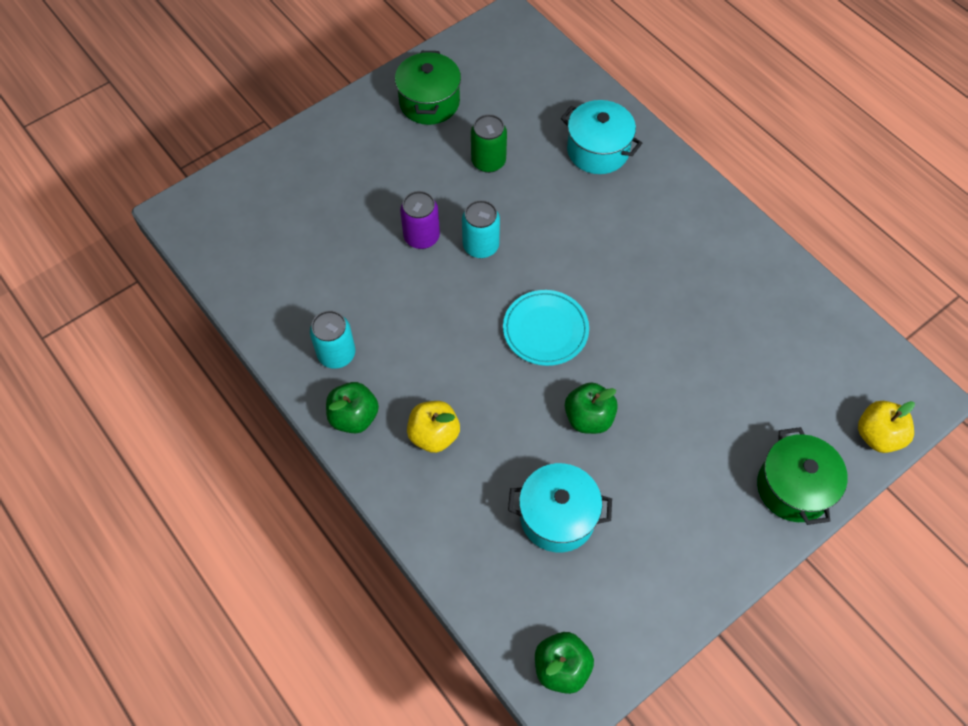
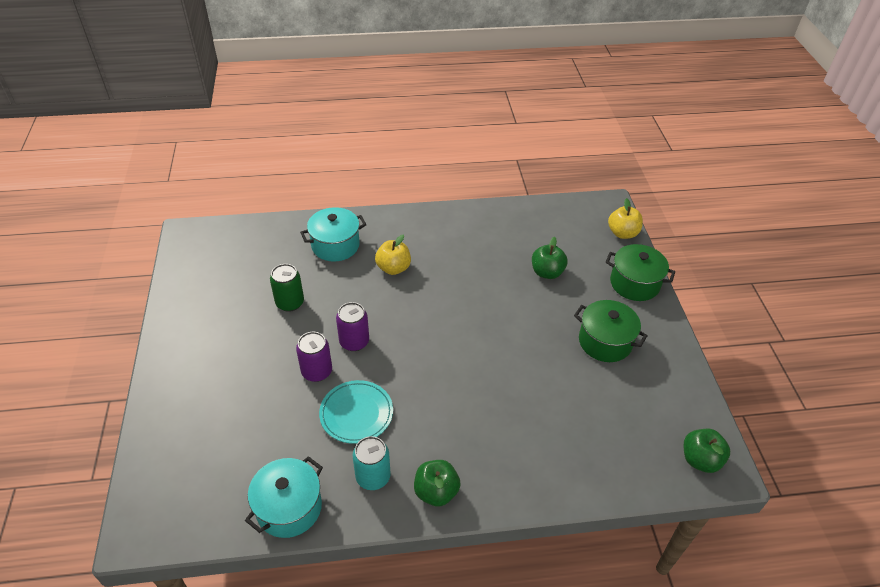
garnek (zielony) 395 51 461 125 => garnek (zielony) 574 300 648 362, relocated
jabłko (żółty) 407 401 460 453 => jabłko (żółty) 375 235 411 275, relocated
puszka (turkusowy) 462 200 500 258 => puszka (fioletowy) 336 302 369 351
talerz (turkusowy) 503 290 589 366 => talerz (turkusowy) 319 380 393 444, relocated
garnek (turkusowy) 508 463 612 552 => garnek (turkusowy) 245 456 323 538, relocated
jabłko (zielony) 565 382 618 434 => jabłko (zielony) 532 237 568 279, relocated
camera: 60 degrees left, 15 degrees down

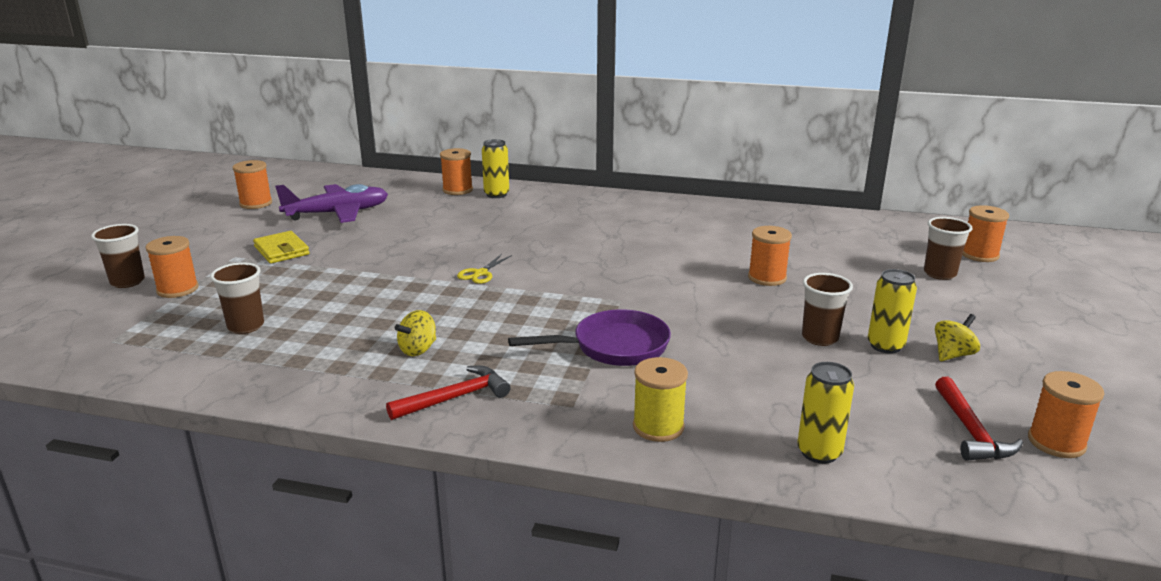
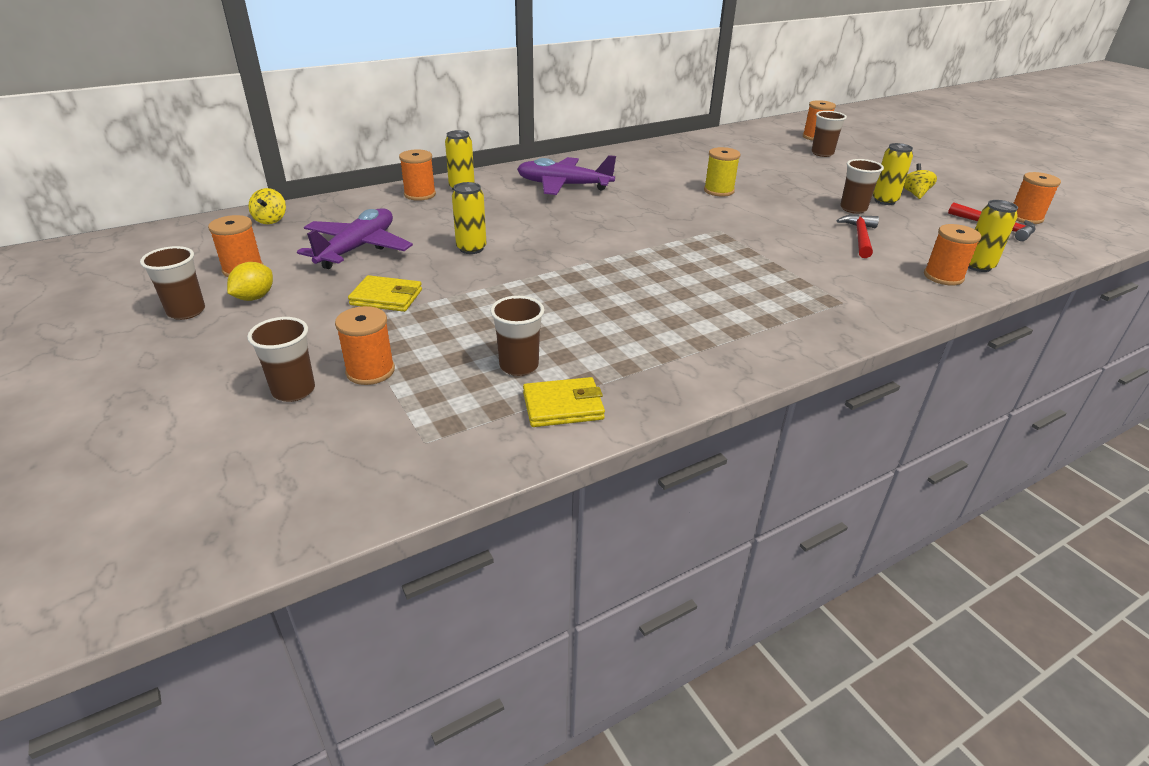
młotek (czerwony) 386 366 510 420 => młotek (czerwony) 836 214 879 258, relocated
bączek (żółty) 395 310 436 356 => bączek (żółty) 248 188 286 224, relocated
nożyczki (żółty) 457 254 512 284 => nothing
patelnia (fioletowy) 508 309 671 366 => nothing
szpulka (żółty) 633 357 688 442 => szpulka (żółty) 704 147 740 196, relocated
szpulka (pomarańczowy) 748 226 792 286 => szpulka (pomarańczowy) 924 224 981 286, relocated
nothing => szklanka (brązowy) 140 246 205 320
nothing => cytryna (żółty) 227 262 273 301
nothing => puszka (żółty) 452 182 486 254
nothing => samolot (fioletowy) 517 155 616 195
nothing => portfel (żółty) 523 377 605 427
camera: 45 degrees left, 10 degrees up

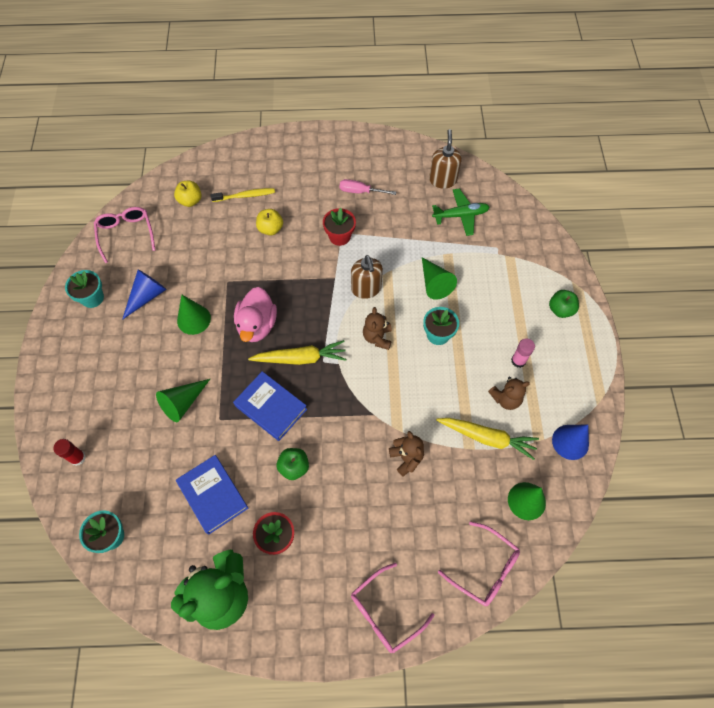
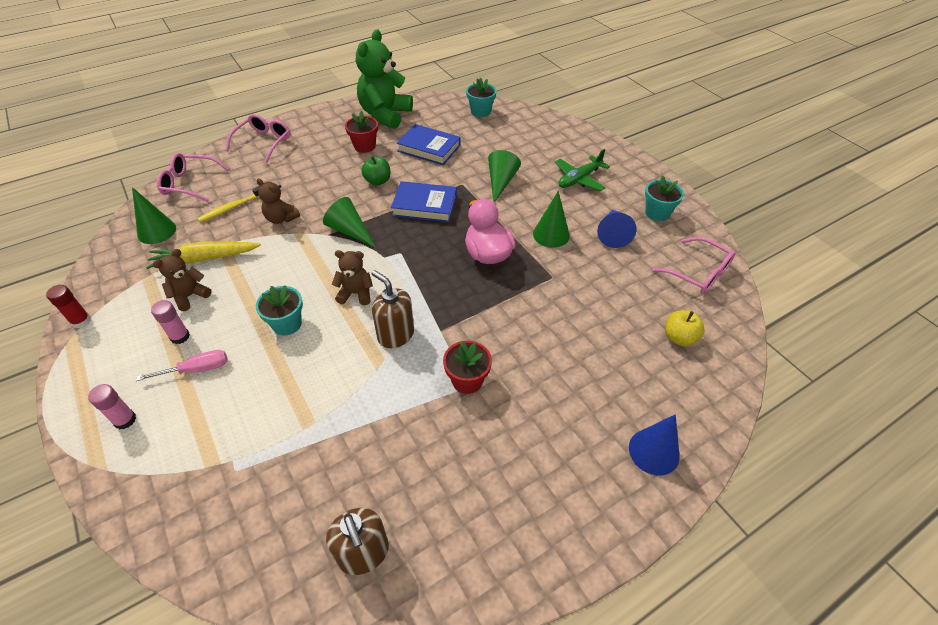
klej w sztyfcie (czerwony) 53 439 86 466 => klej w sztyfcie (czerwony) 46 285 91 328, relocated
szczoteczka do zębów (żółty) 211 188 275 202 => szczoteczka do zębów (żółty) 197 186 260 223, relocated
marchewka (żółty) 248 340 346 365 => nothing
jabłko (żółty) 256 209 283 235 => nothing
śrubokręt (różowy) 340 179 396 195 => śrubokręt (różowy) 136 350 228 381, relocated
miś (brązowy) 363 307 392 350 => miś (brązowy) 331 250 373 305, 60 degrees counterclockwise
stożek (zielony) 422 257 457 300 => stożek (zielony) 323 197 376 248, relocated
samolot (zielony) 432 188 490 236 => samolot (zielony) 555 149 610 191, relocated
jabłko (zielony) 549 290 579 318 => klej w sztyfcie (różowy) 88 384 136 429
stożek (niebieski) 552 425 589 460 => stożek (niebieski) 629 414 680 475, relocated
camera: 150 degrees right, 15 degrees down

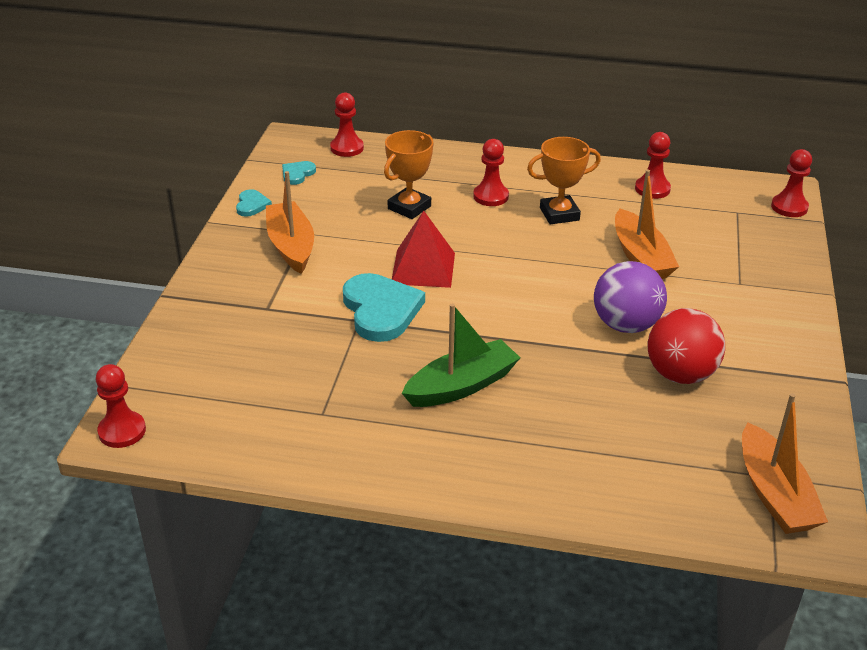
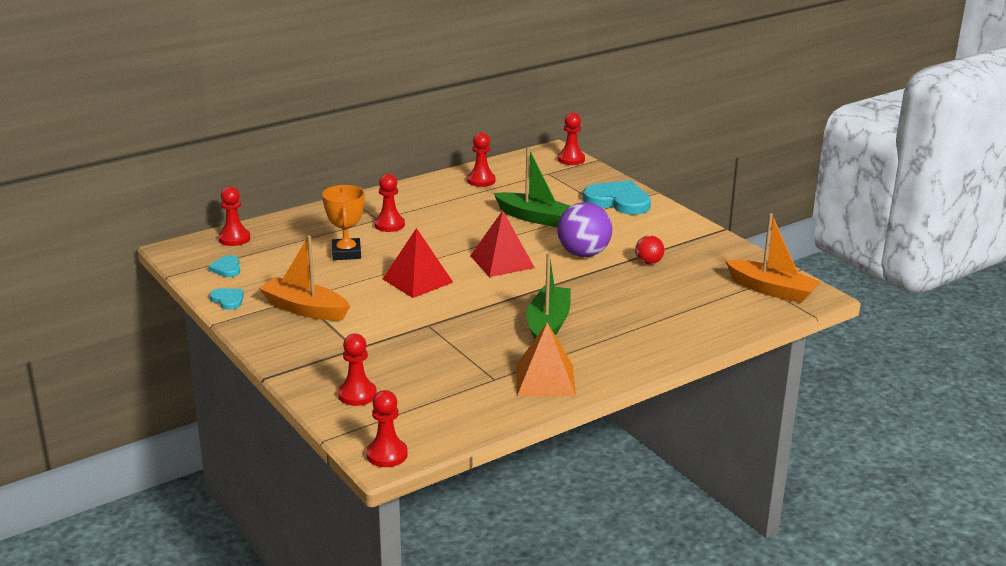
serce (turkusowy) 343 273 425 342 => serce (turkusowy) 583 180 651 215, relocated
puchar (pomarańczowy) 527 137 601 224 => nothing
łódka (pomarańczowy) 615 169 679 279 => łódka (zielony) 494 147 570 227
piłka (czerwony) 648 308 725 384 => piłka (czerwony) 635 235 664 265, x0.53
nothing => pionek (czerwony) 338 334 377 406
nothing => piramida (czerwony) 470 211 535 277
nothing => piramida (pomarańczowy) 516 323 576 396
camera: 45 degrees left, 10 degrees down

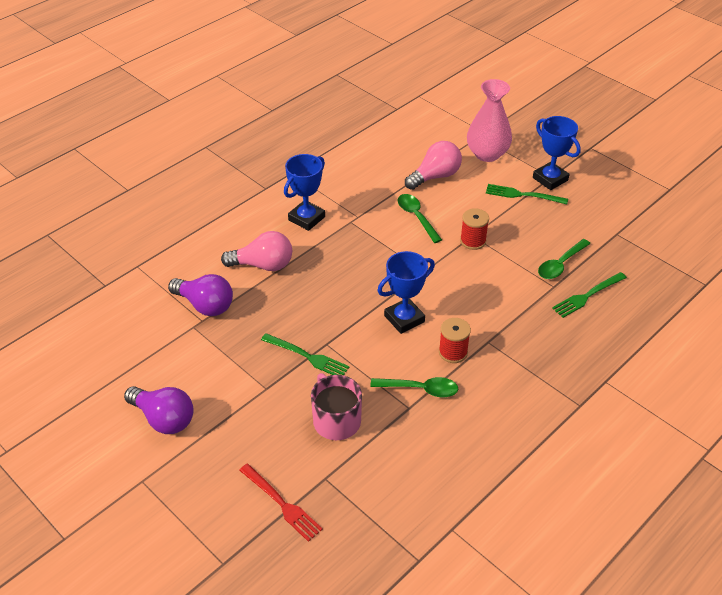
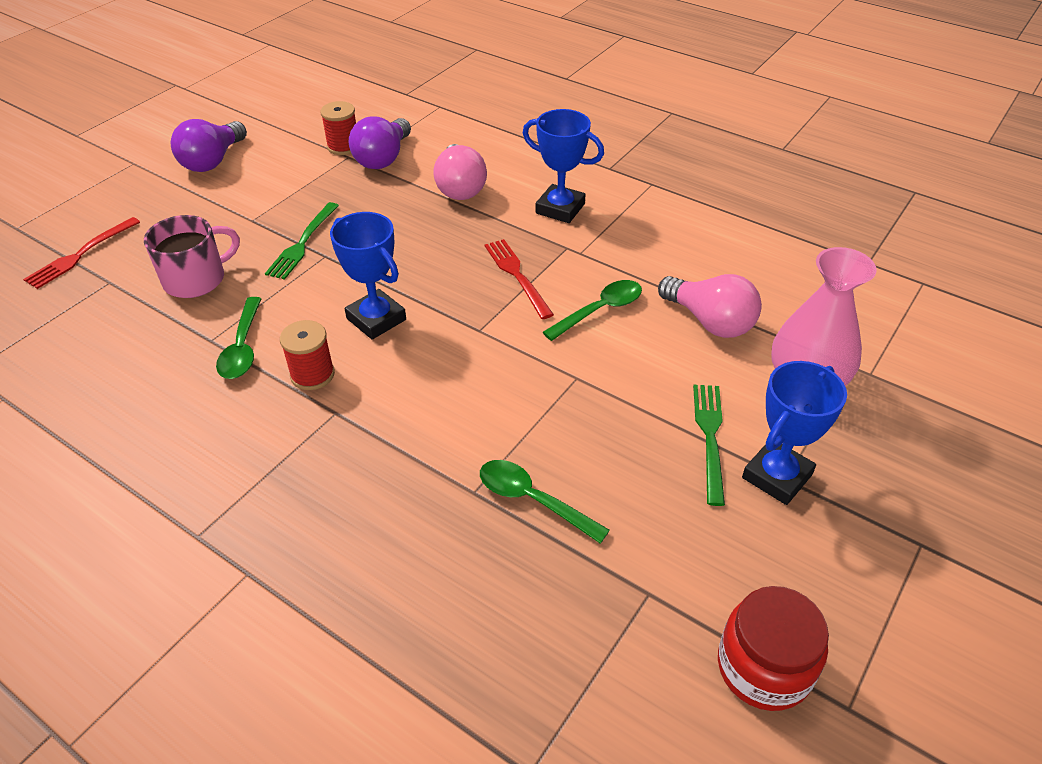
szpulka (czerwony) 460 208 489 250 => szpulka (czerwony) 320 101 356 155, relocated
widelec (zielony) 552 272 627 318 => nothing
nothing => widelec (czerwony) 484 239 554 319
nothing => słoik (czerwony) 718 586 829 711
camera: 80 degrees right, 0 degrees up

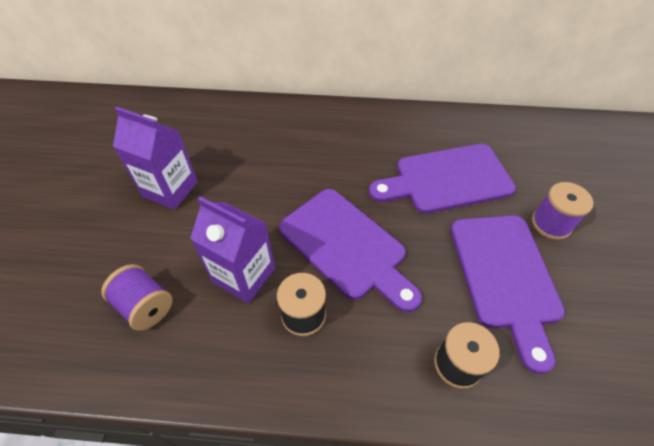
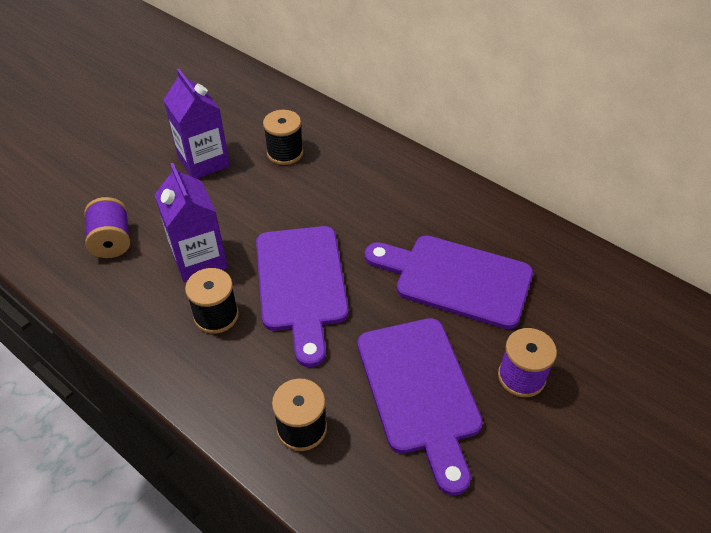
deska do krojenia (fioletowy) 451 215 565 374 => deska do krojenia (fioletowy) 357 318 483 496, 45 degrees counterclockwise
nothing => szpulka (czarny) 263 110 303 165
camera: 35 degrees right, 5 degrees down

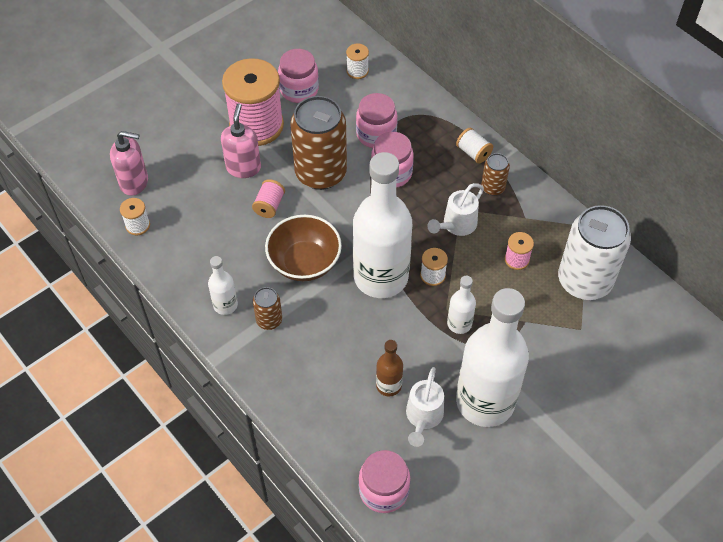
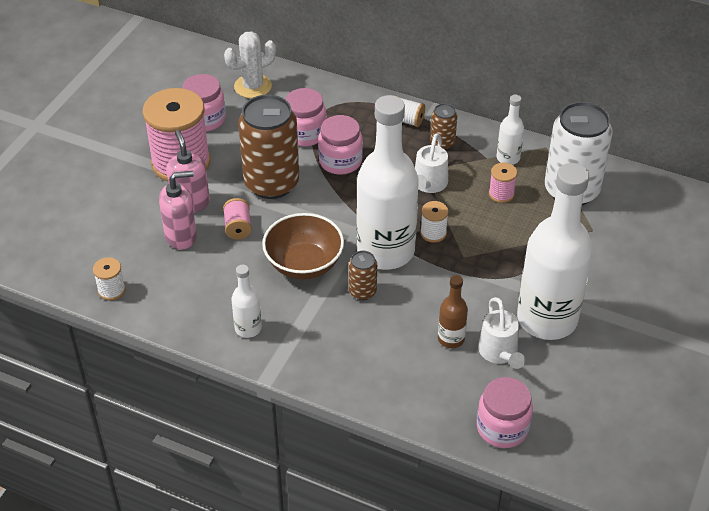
dozownik mydła (różowy) 110 131 148 196 => dozownik mydła (różowy) 159 171 197 250, relocated
puszka (brązowy) 253 287 282 330 => puszka (brązowy) 349 251 377 300, relocated
szpulka (biały) 346 44 369 79 => kaktus (biały) 224 31 276 98
butelka (biały) 447 276 476 334 => butelka (biały) 497 95 524 165, relocated
camera: 25 degrees left, 10 degrees down

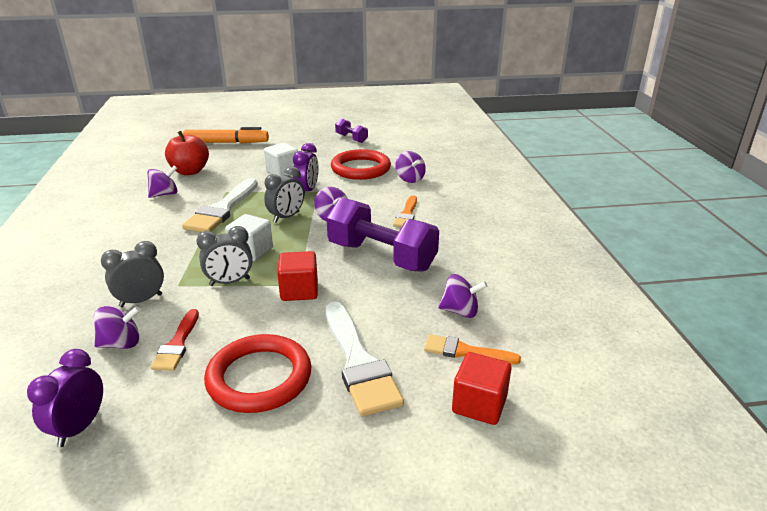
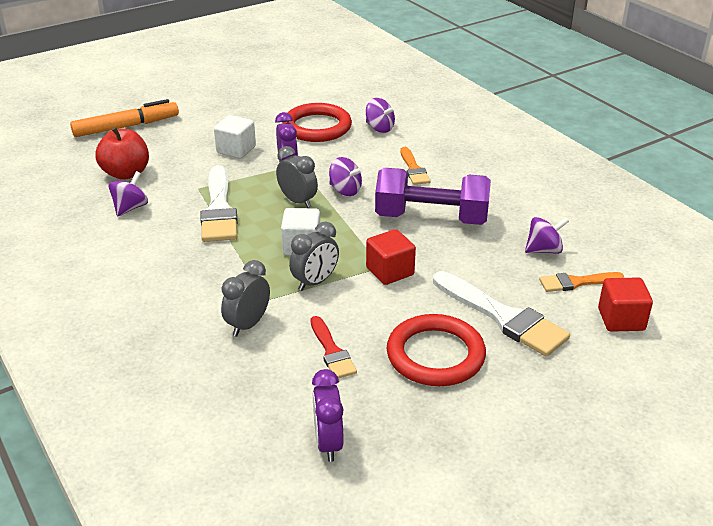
bączek (fioletowy) 94 306 140 349 => nothing
budzik (szary) 264 166 304 223 => budzik (szary) 276 146 318 208, 60 degrees counterclockwise
hantel (fioletowy) 335 118 368 143 => nothing
camera: 25 degrees left, 5 degrees up

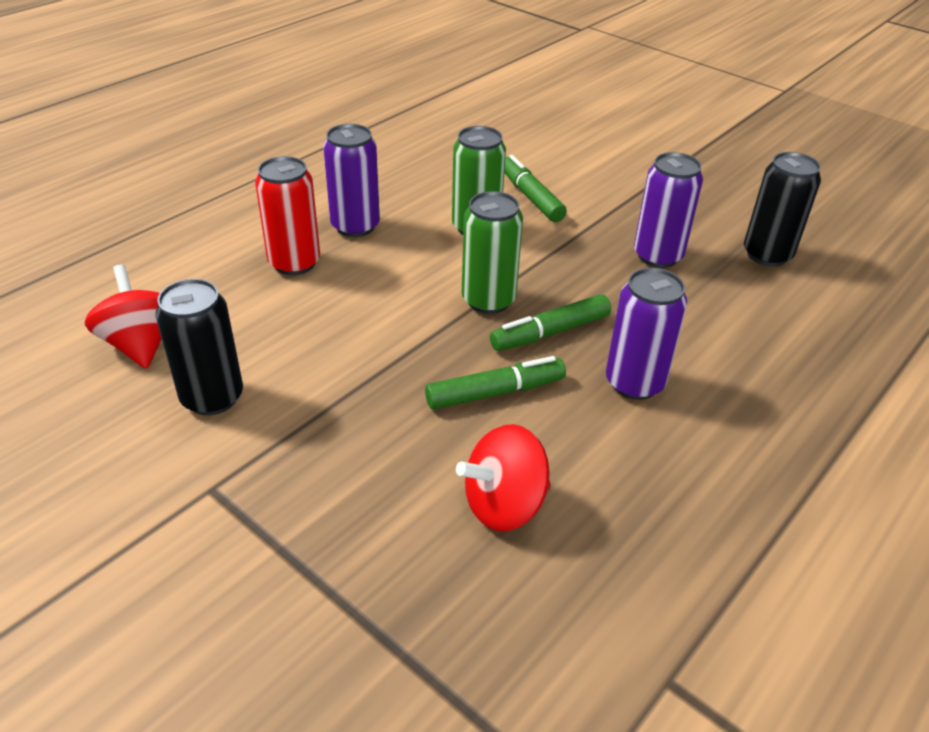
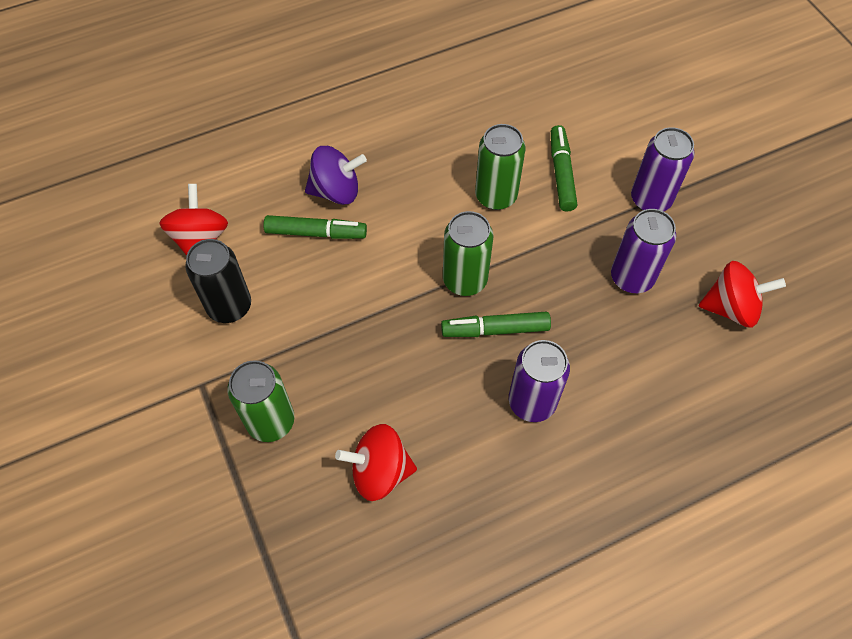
puszka (czerwony) 255 156 320 275 => bączek (fioletowy) 305 146 367 205
puszka (fioletowy) 323 124 380 237 => puszka (fioletowy) 631 127 695 211, relocated
flamaster (zielony) 425 356 566 409 => flamaster (zielony) 263 215 367 239, relocated
puszka (czarny) 744 152 821 266 => bączek (czerwony) 699 261 786 328
nothing => puszka (zielony) 227 360 295 442
camera: 25 degrees right, 20 degrees up

